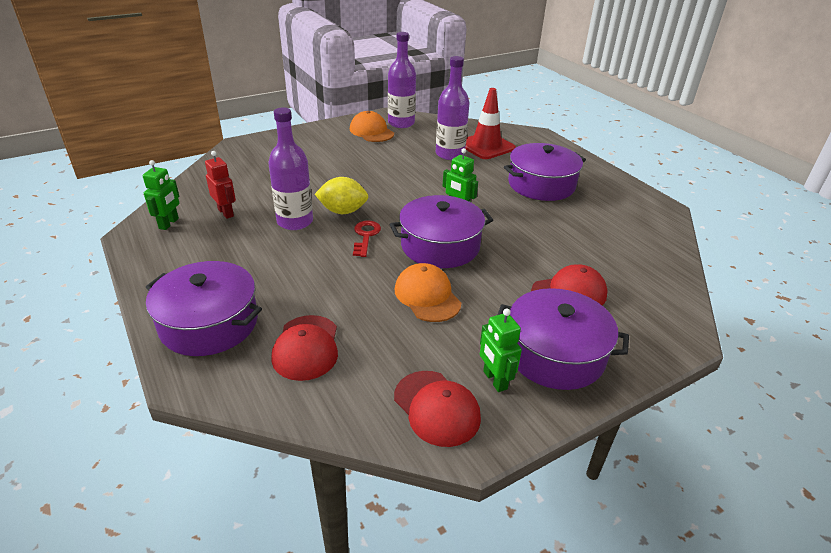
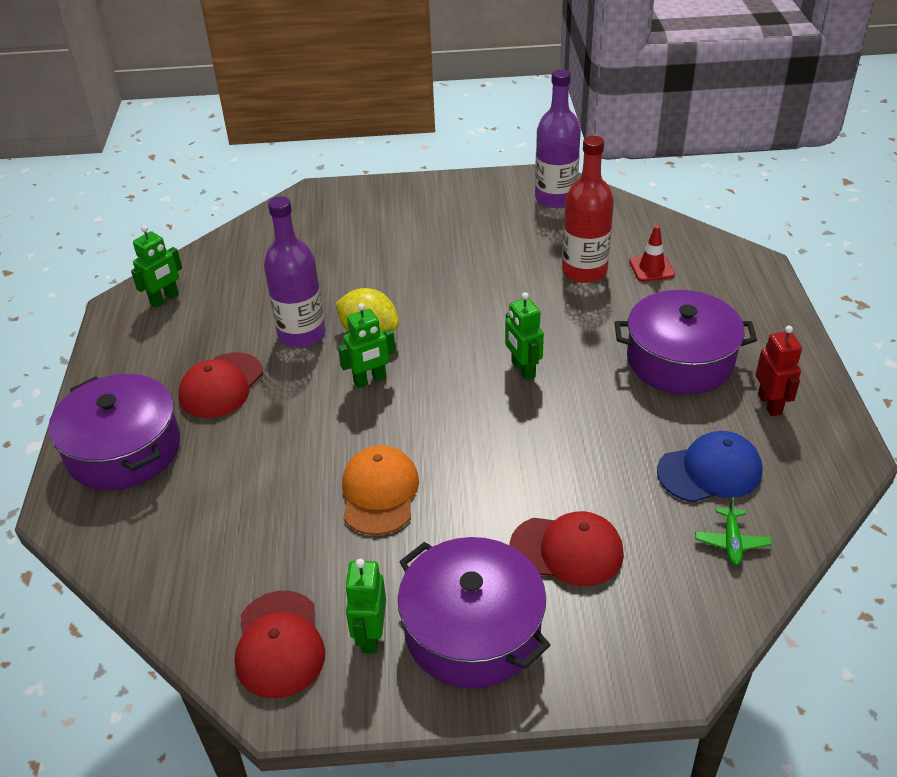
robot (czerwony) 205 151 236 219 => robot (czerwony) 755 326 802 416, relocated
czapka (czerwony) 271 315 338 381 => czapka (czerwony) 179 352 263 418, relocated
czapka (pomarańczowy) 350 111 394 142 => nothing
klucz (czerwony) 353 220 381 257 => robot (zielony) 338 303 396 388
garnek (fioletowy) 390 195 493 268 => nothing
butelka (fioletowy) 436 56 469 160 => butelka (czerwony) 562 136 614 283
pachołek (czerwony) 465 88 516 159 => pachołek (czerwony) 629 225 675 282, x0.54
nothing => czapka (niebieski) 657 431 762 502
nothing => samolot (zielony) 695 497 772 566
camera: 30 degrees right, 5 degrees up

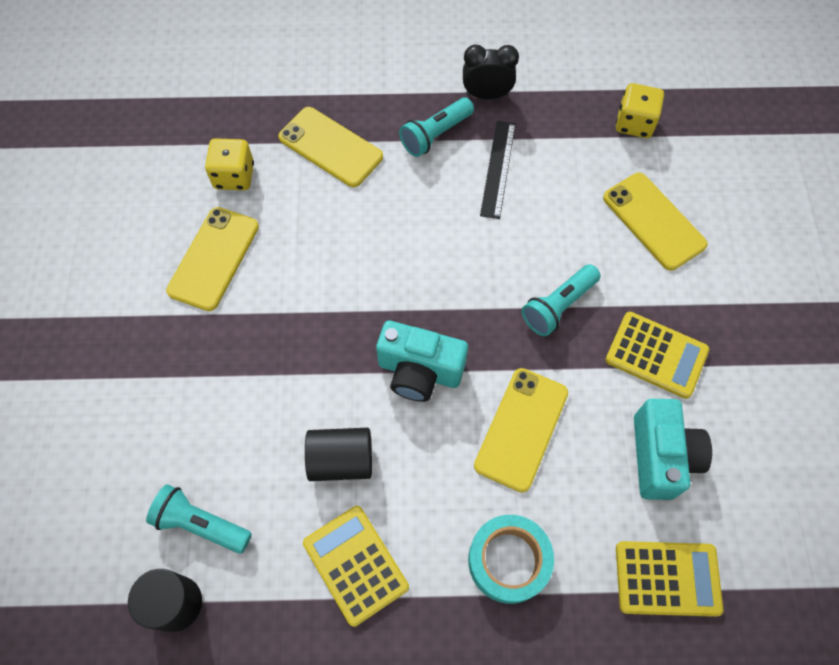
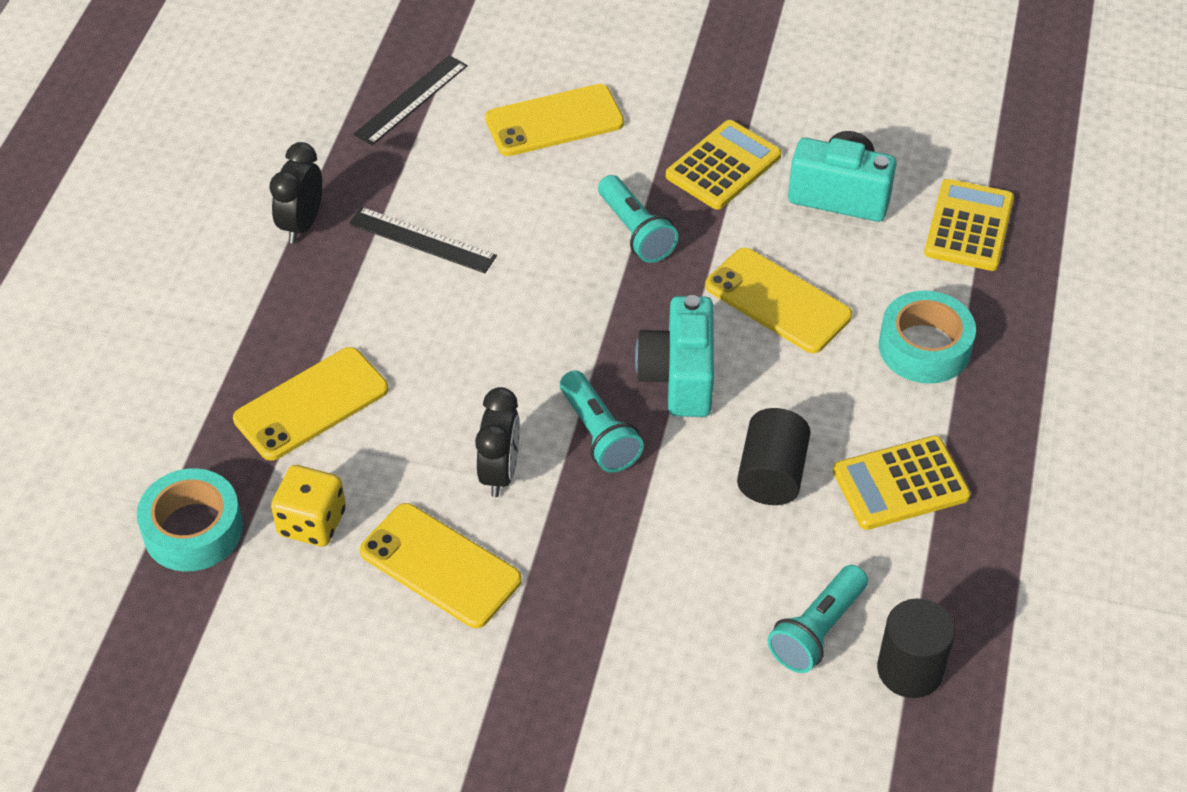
aparat fotograficzny (turkusowy) 376 321 468 402 => aparat fotograficzny (turkusowy) 635 295 714 417, 150 degrees clockwise
latarka (turkusowy) 399 97 474 157 => latarka (turkusowy) 560 370 644 473, relocated
kostka do gry (żółty) 616 83 664 138 => linijka (czarny) 354 55 468 145
nothing => taśma klejąca (turkusowy) 137 468 243 572
nothing => budzik (czarny) 475 387 520 497
camera: 75 degrees left, 15 degrees down

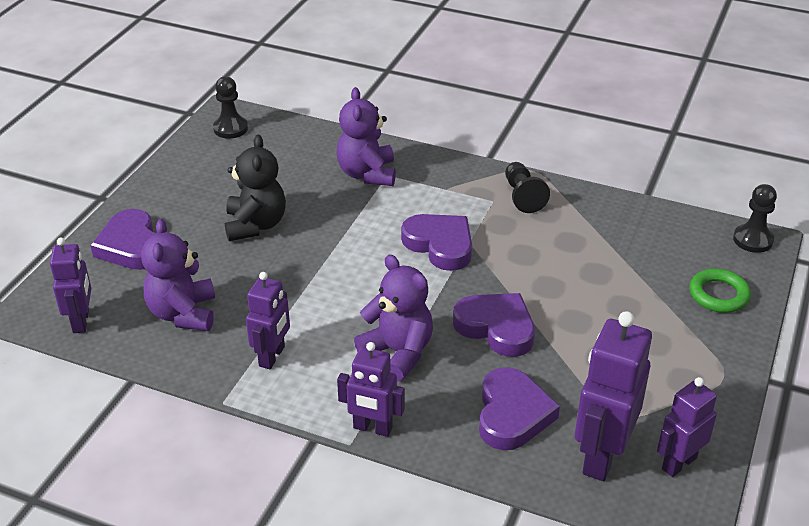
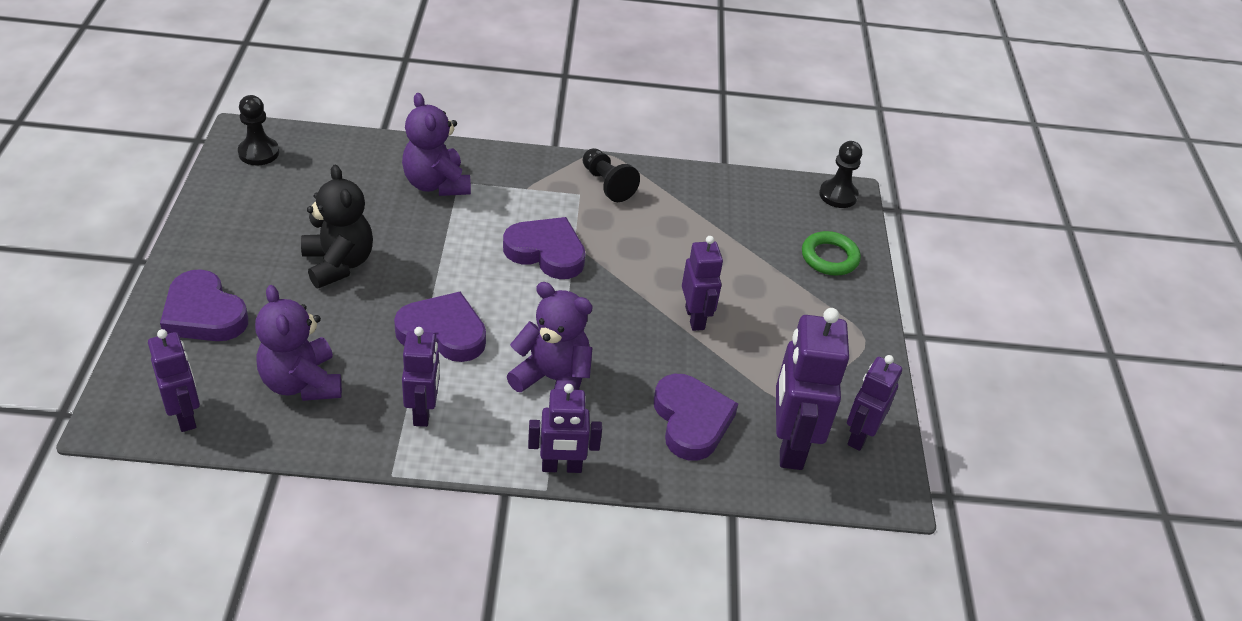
serce (fioletowy) 453 293 535 357 => serce (fioletowy) 394 292 486 362, relocated
nothing => robot (fioletowy) 682 236 723 331
camera: 25 degrees left, 5 degrees up

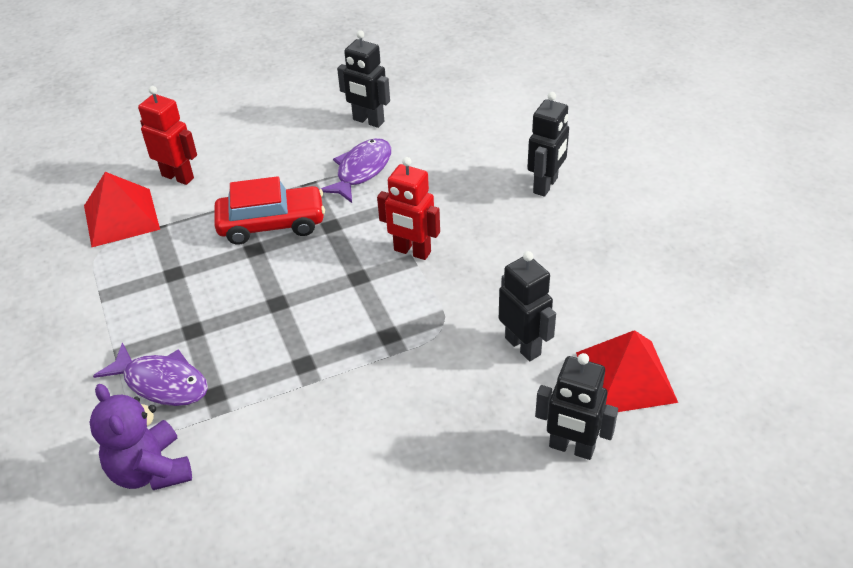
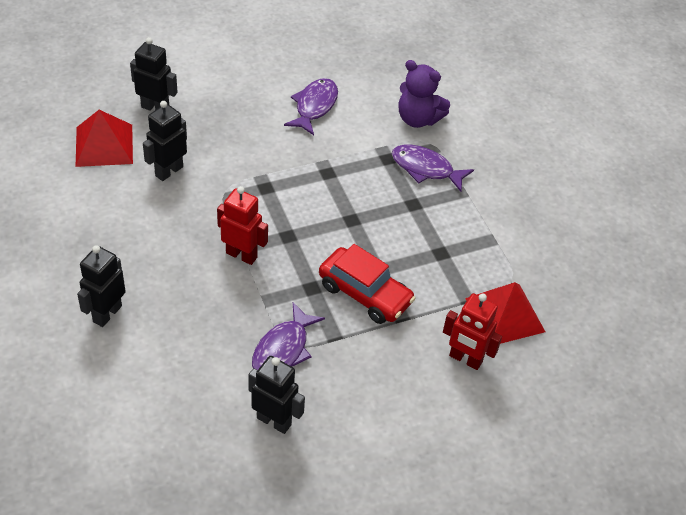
miś (fioletowy) 89 384 192 490 => miś (fioletowy) 399 60 450 128, 150 degrees clockwise
samochód (czerwony) 214 176 325 245 => samochód (czerwony) 319 244 416 324, 135 degrees counterclockwise
robot (czarny) 499 251 556 361 => robot (czarny) 143 101 187 181, 75 degrees clockwise
nothing => ryba (fioletowy) 284 78 338 135
camera: 175 degrees right, 5 degrees up

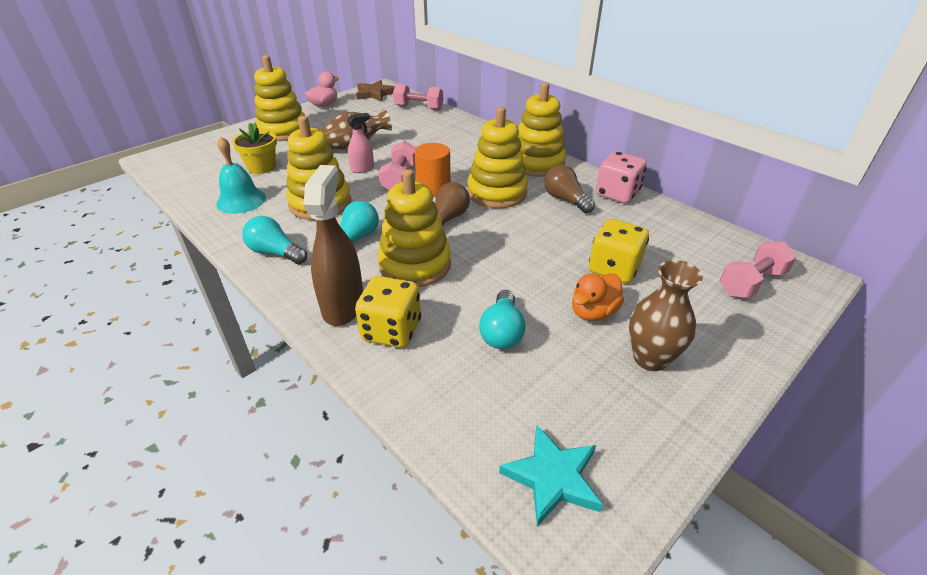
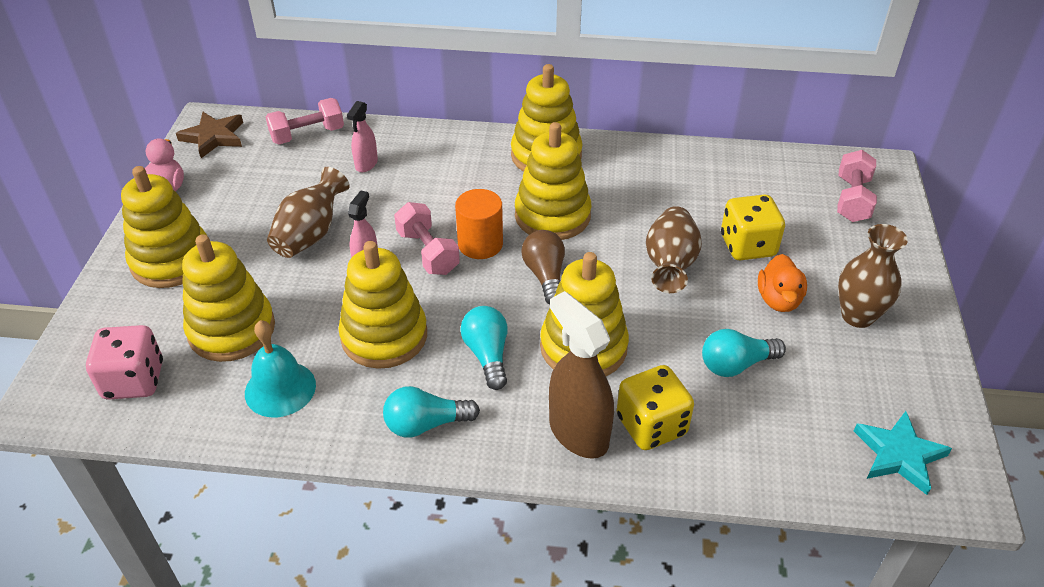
doniczka (żółty) 232 123 277 174 => zabawka nakładanka (żółty) 182 234 275 362
żarówka (turkusowy) 479 290 526 349 => żarówka (turkusowy) 702 329 786 377, 105 degrees clockwise
żarówka (brązowy) 544 165 595 213 => nothing
kostka do gry (różowy) 596 151 647 203 => kostka do gry (różowy) 86 325 163 400, relocated
nothing => spryskiwacz (różowy) 347 101 378 172
nothing => wazon (brązowy) 646 206 702 293
camera: 40 degrees left, 5 degrees up

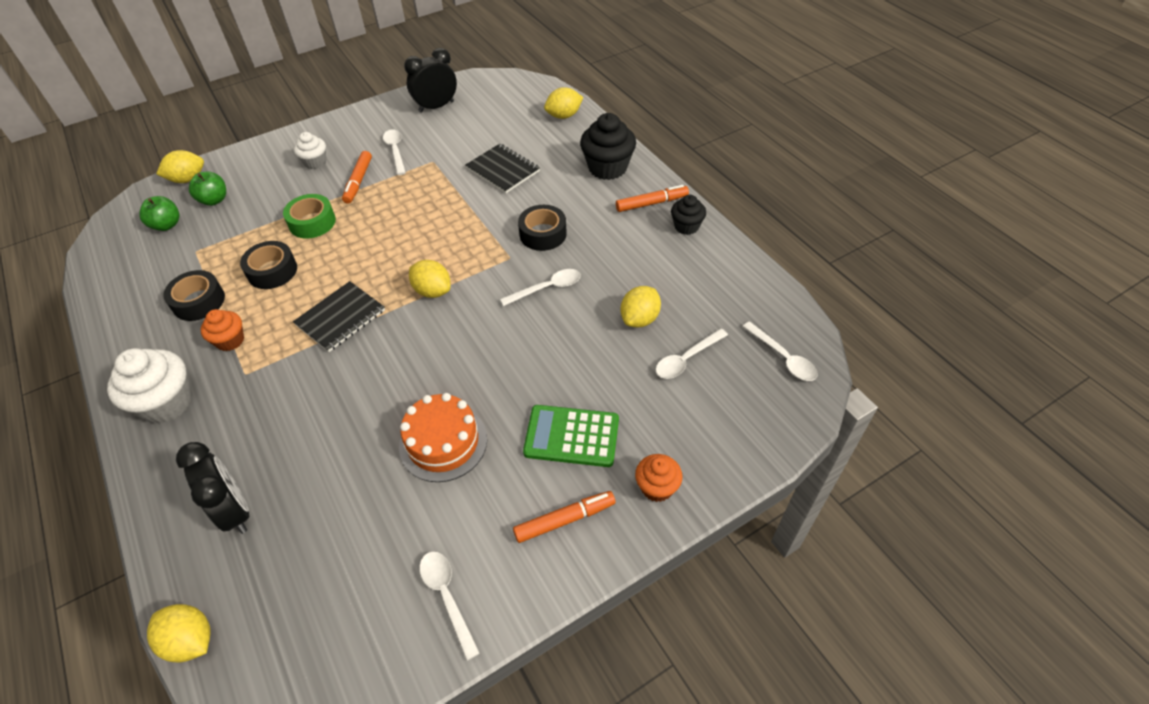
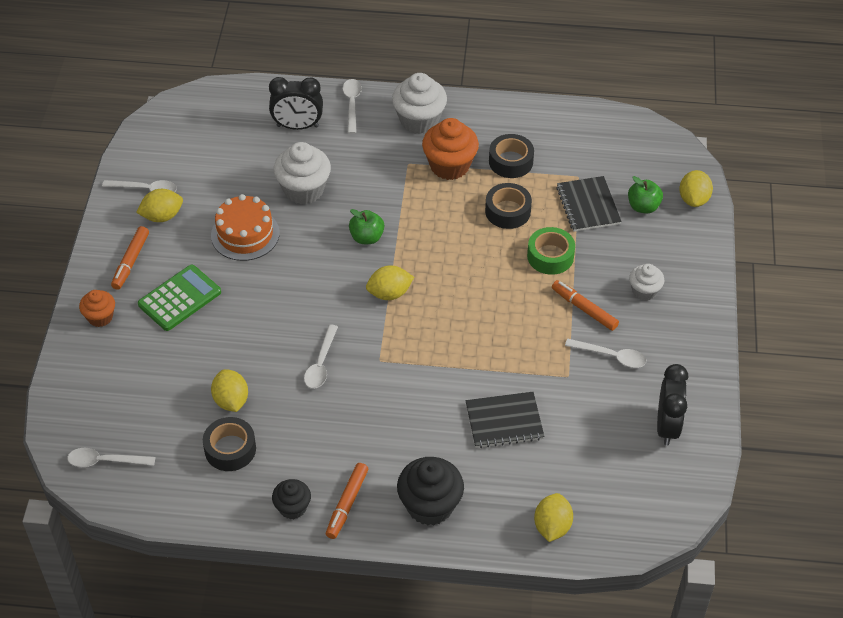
jabłko (zielony) 139 196 180 231 => jabłko (zielony) 349 209 384 244, relocated
cytryna (żółty) 147 604 211 662 => cytryna (żółty) 136 189 183 222, relocated
muffinka (pomarańczowy) 201 309 244 351 => muffinka (pomarańczowy) 422 118 479 180, x1.71
zeszyt (czarny) 293 281 385 352 => zeszyt (czarny) 556 176 622 232, relocated
taśma klejąca (czarny) 518 205 567 251 => taśma klejąca (czarny) 203 417 256 471, relocated
łyżka (biały) 655 329 728 379 => łyżka (biały) 343 79 362 134, relocated
nothing => muffinka (biały) 274 142 331 204
camera: 125 degrees right, 0 degrees up

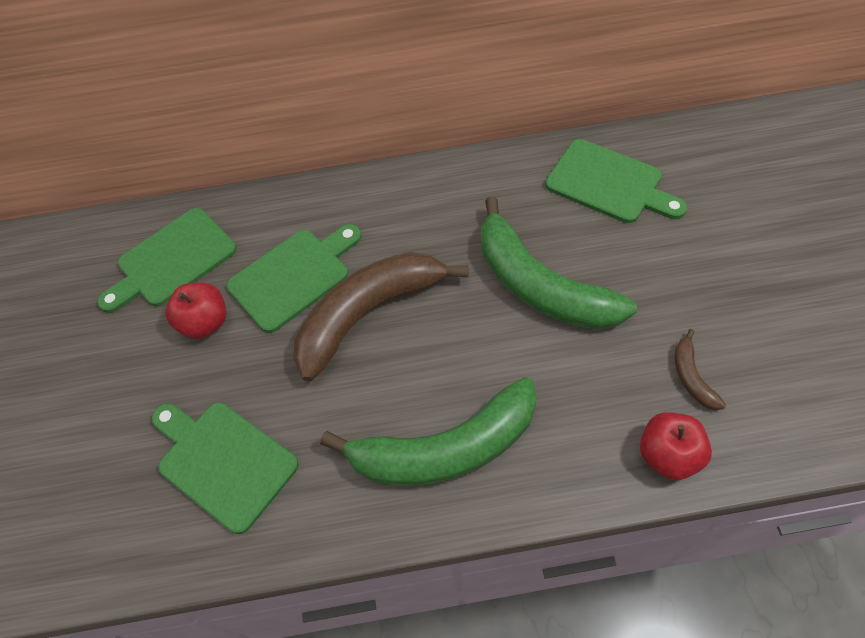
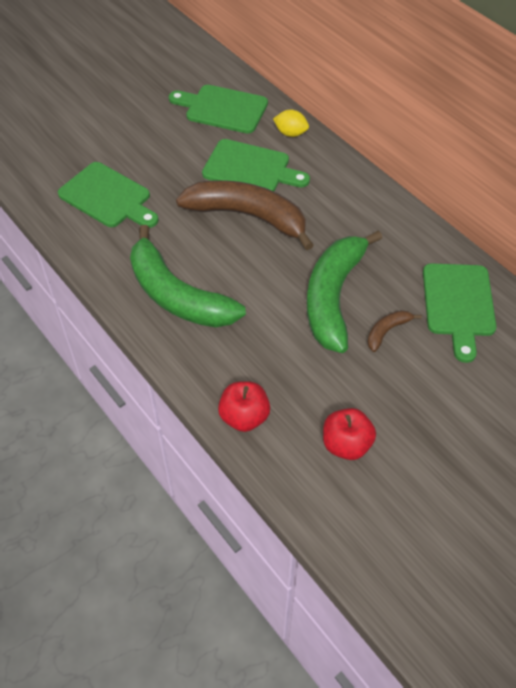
deska do krojenia (zielony) 151 403 299 534 => deska do krojenia (zielony) 58 162 158 228, 120 degrees clockwise
jabłko (czerwony) 166 282 226 339 => jabłko (czerwony) 323 408 376 460, relocated
banan (brązowy) 674 329 726 410 => banan (brązowy) 367 310 422 352, relocated
nothing => cytryna (żółty) 273 110 309 137
camera: 55 degrees right, 5 degrees down

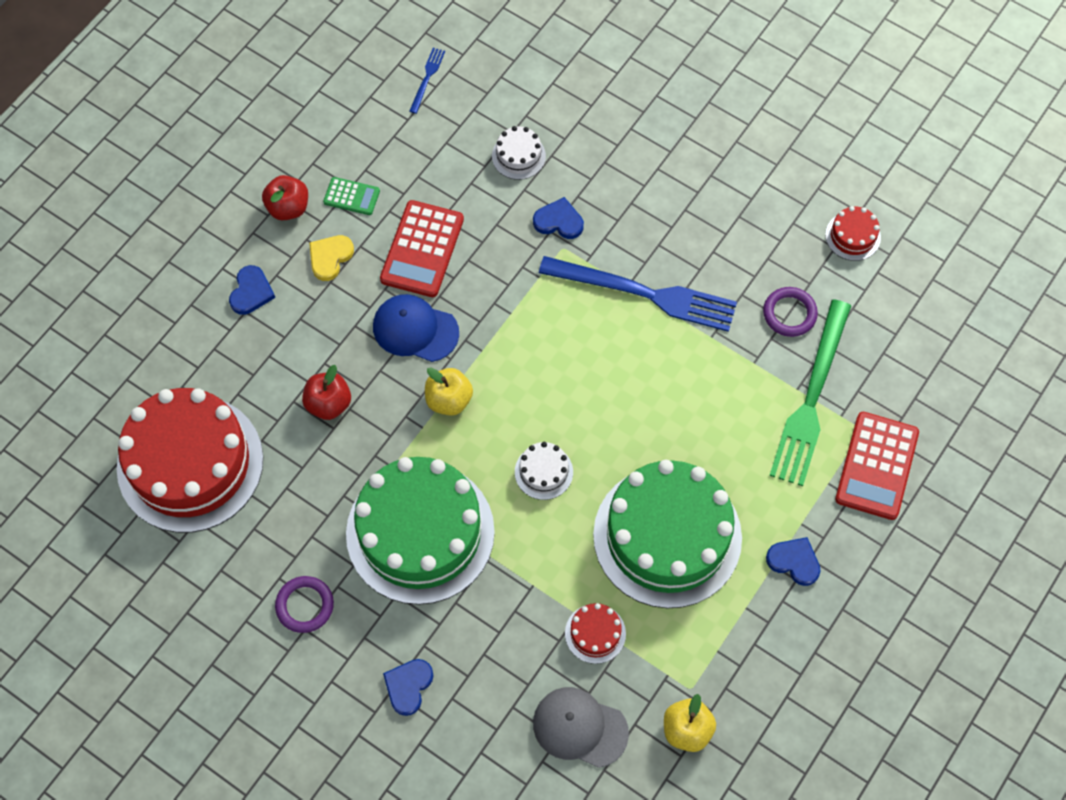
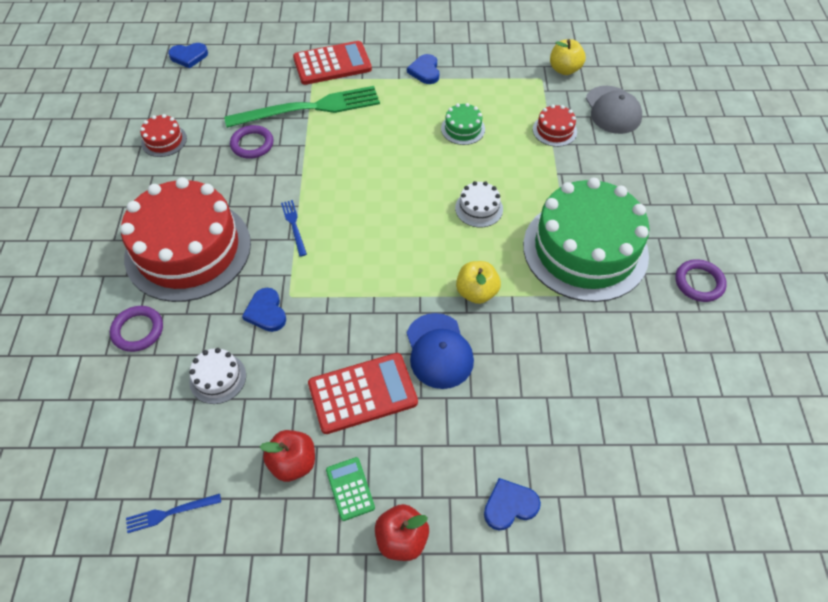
tort (czerwony) 117 388 263 533 => tort (czerwony) 120 177 251 302, relocated
jabłko (czerwony) 302 365 351 420 => jabłko (czerwony) 260 430 315 482, relocated
serce (żółty) 309 235 354 281 => nothing
serce (niebieski) 383 659 434 716 => serce (niebieski) 168 43 208 69, relocated
widelec (niebieski) 539 256 737 332 => widelec (niebieski) 281 200 307 257, x0.42
tort (zielony) 593 460 742 608 => tort (zielony) 441 103 485 145, x0.40
nothing => pierścień (fioletowy) 110 306 163 352
camera: 125 degrees left, 10 degrees down

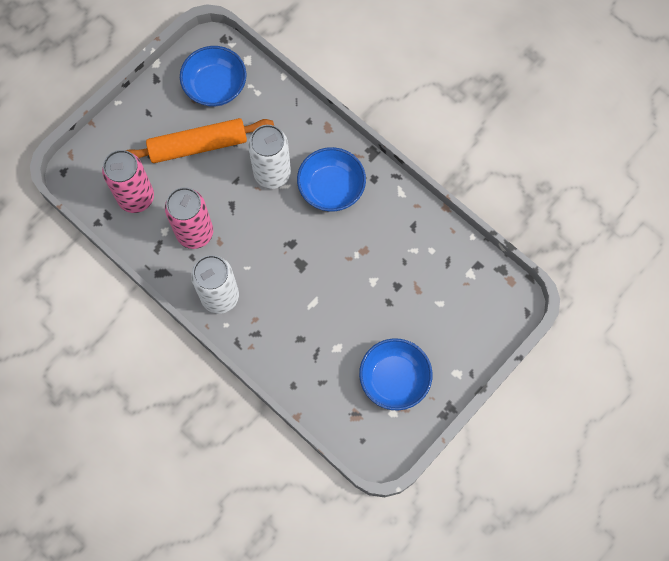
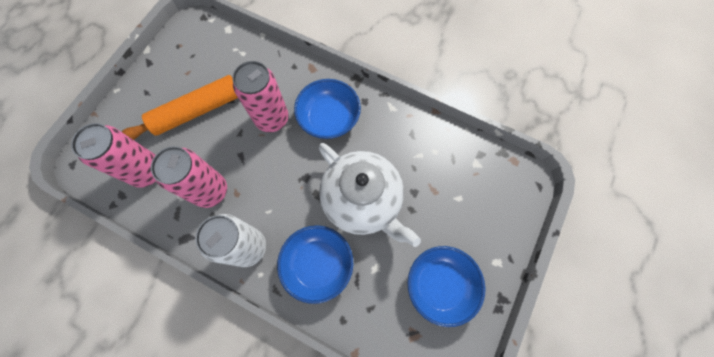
miska (niebieski) 180 46 247 107 => miska (niebieski) 277 225 353 304, relocated
puszka (biały) 248 125 291 189 => puszka (różowy) 232 61 289 132
nothing => imbryk (biały) 319 143 421 247
camera: 15 degrees left, 0 degrees up

